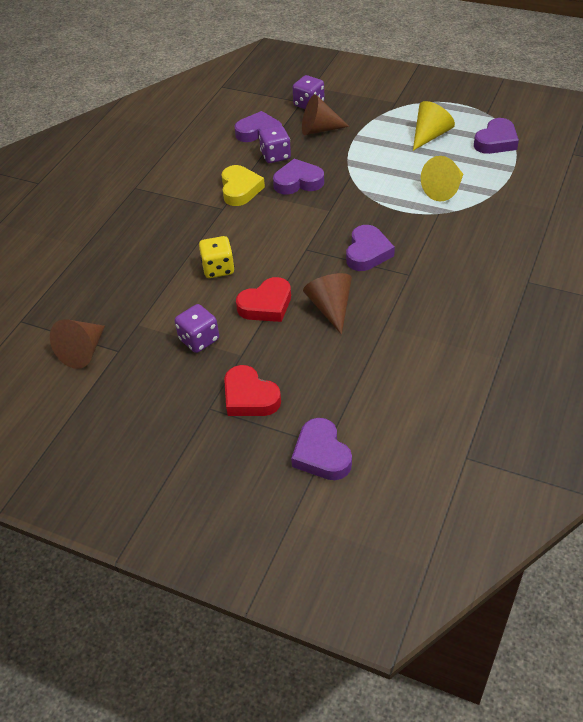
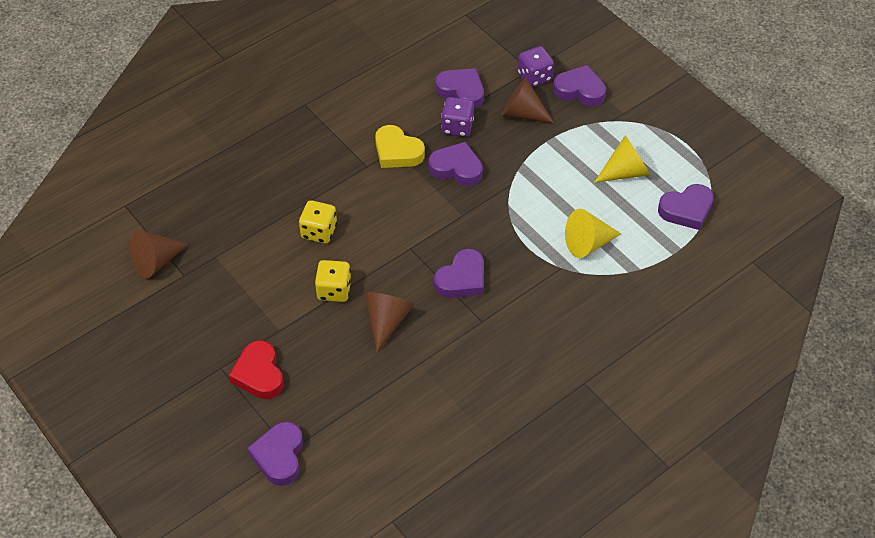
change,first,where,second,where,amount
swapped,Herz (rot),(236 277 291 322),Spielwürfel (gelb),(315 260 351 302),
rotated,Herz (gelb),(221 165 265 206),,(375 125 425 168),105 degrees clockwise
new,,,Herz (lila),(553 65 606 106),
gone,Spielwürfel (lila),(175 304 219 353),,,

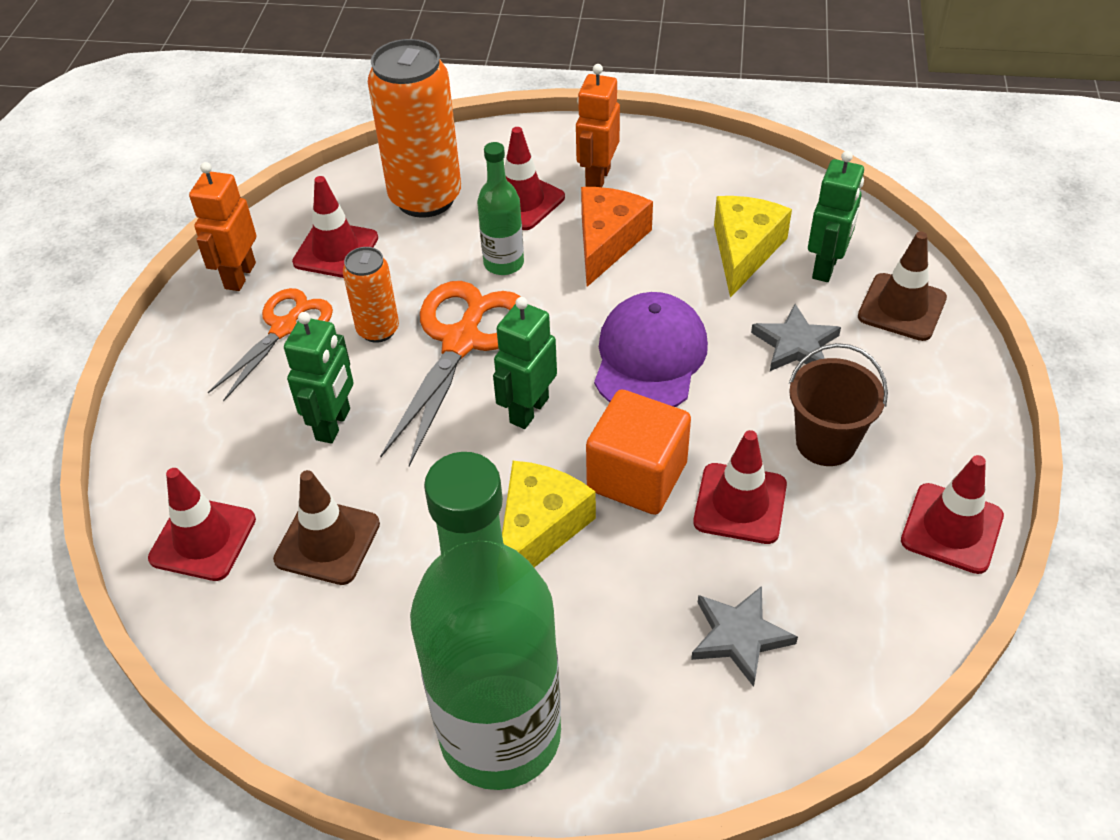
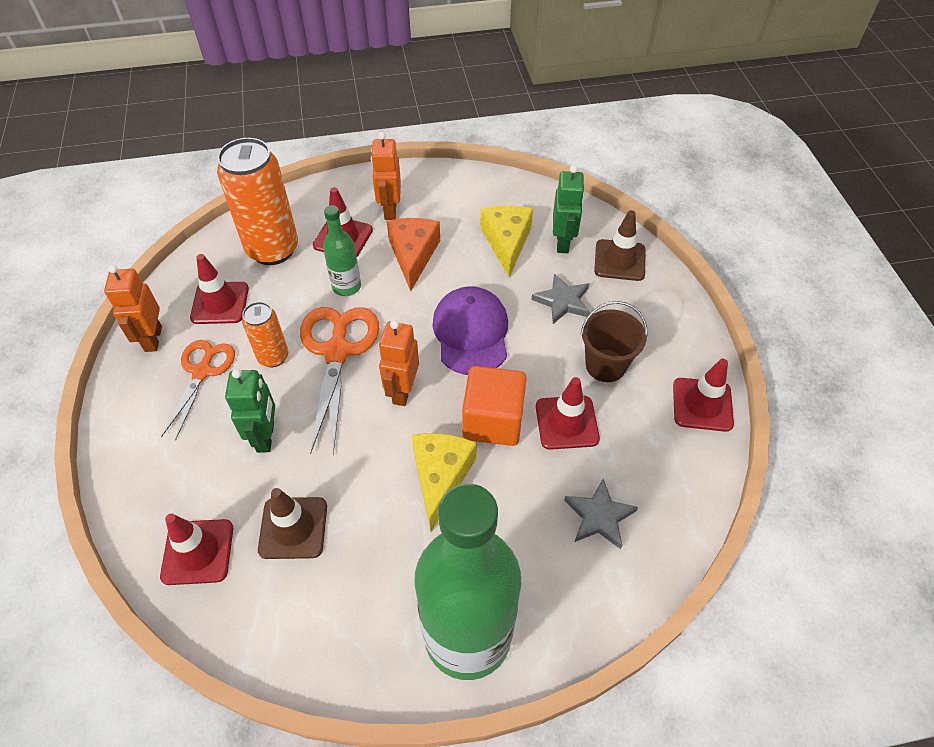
change,first,where,second,where,amount
repainted,Roboter (grün),(493 297 557 429),Roboter (orange),(379 320 419 406),

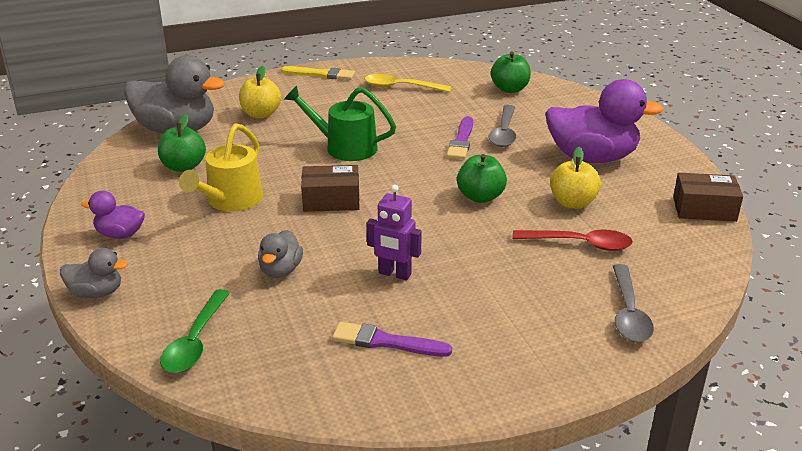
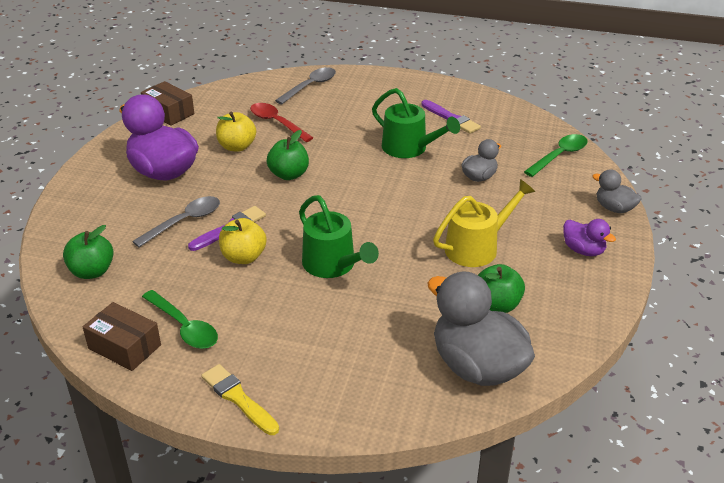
change,first,where,second,where,amount
shifted,Schachtel (braun),(301 165 360 212),,(83 302 161 371),
repainted,Löffel (gelb),(364 74 452 92),Löffel (grün),(142 290 218 349),
shifted,Apfel (gelb),(239 66 281 118),,(219 218 266 264),
swapped,Roboter (lila),(367 185 422 280),Gießkanne (grün),(372 88 460 158),

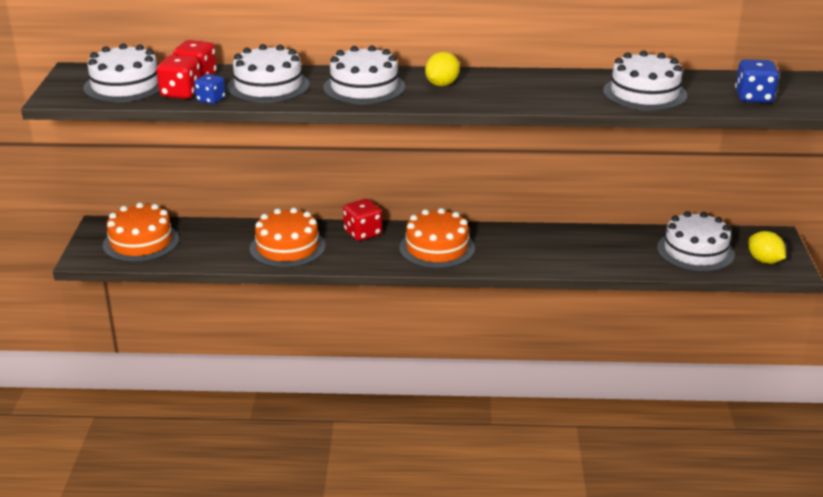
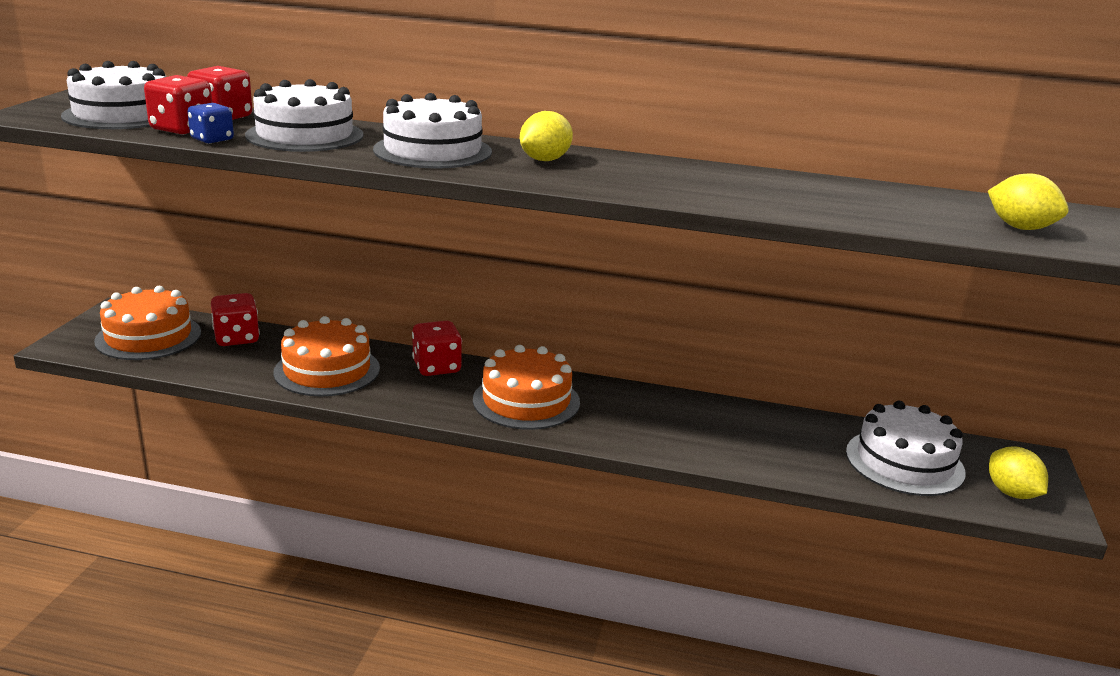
change,first,where,second,where,amount
new,,,Spielwürfel (rot),(211 293 260 346),
swapped,Spielwürfel (blau),(735 59 779 103),Zitrone (gelb),(988 174 1069 230),
gone,Kuchen (weiß),(603 50 687 111),,,

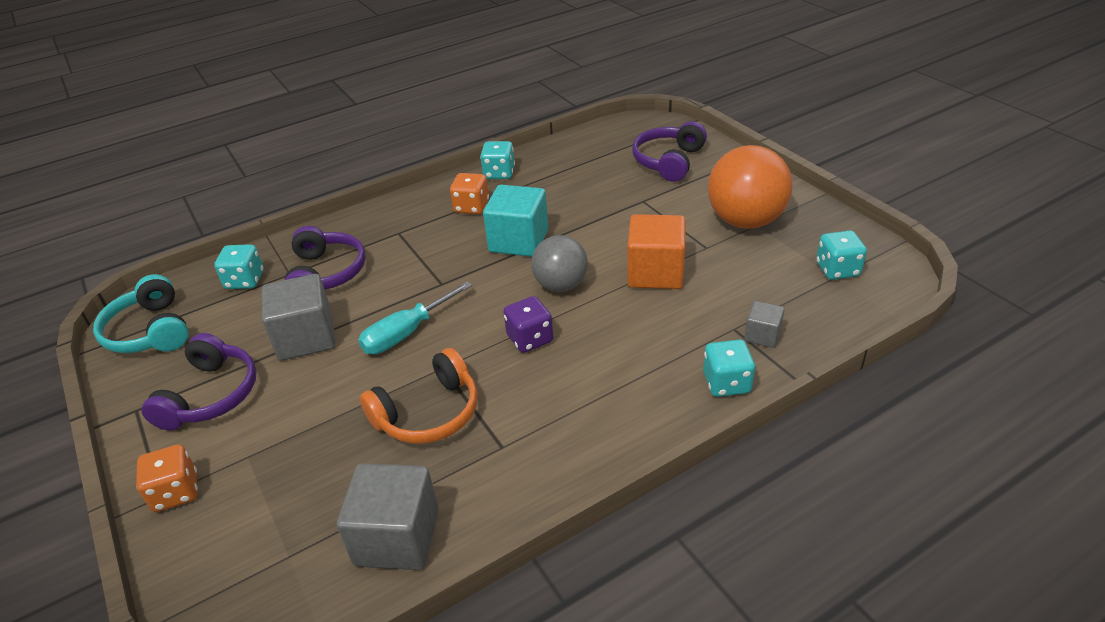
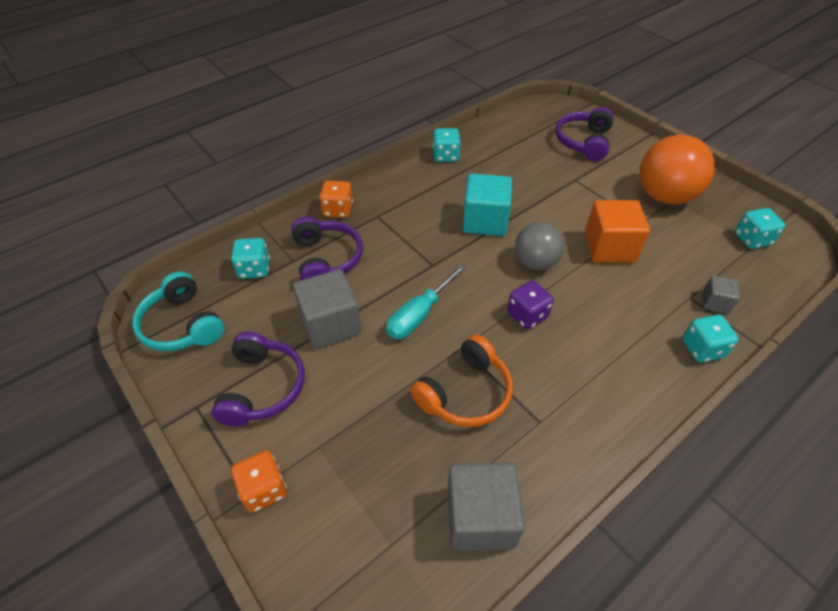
change,first,where,second,where,amount
shifted,Spielwürfel (orange),(450 173 489 214),,(319 181 353 218),

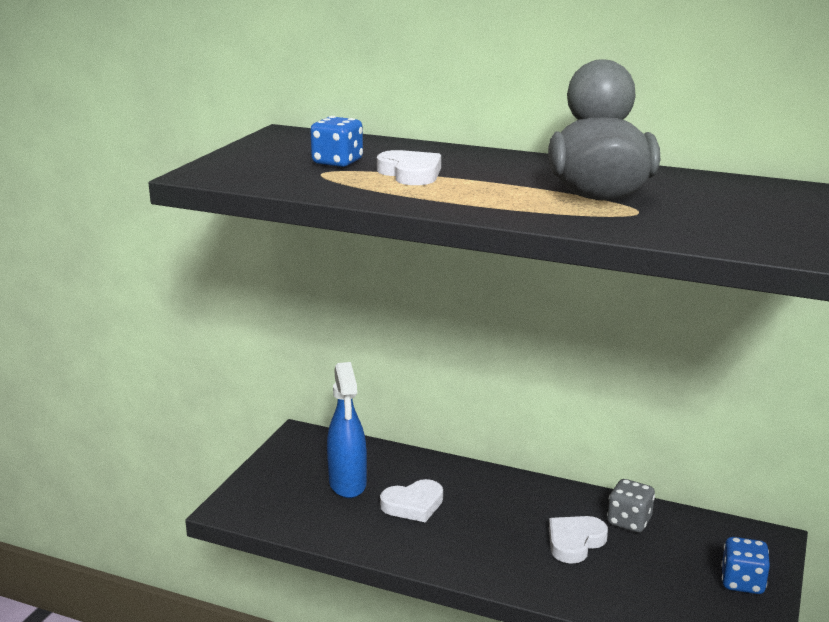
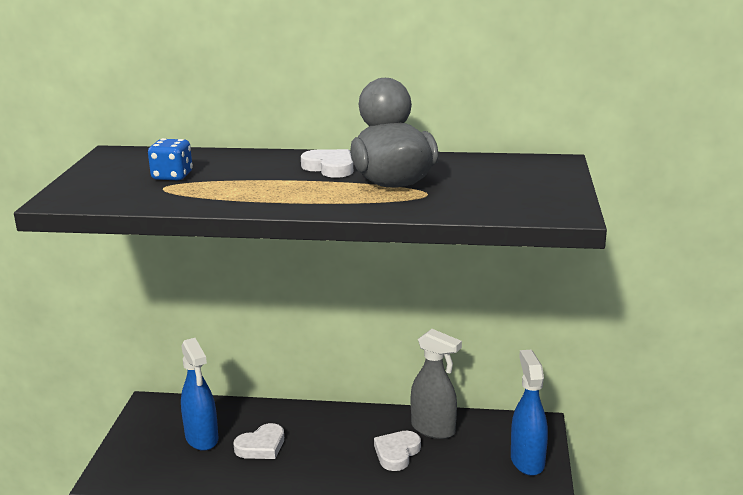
change,first,where,second,where,amount
shifted,Herz (weiß),(377 150 441 185),,(301 149 353 178),
swapped,Spielwürfel (grau),(607 479 655 533),Sprühflasche (grau),(411 329 462 439),
swapped,Spielwürfel (blau),(721 537 770 594),Sprühflasche (blau),(511 350 548 476),

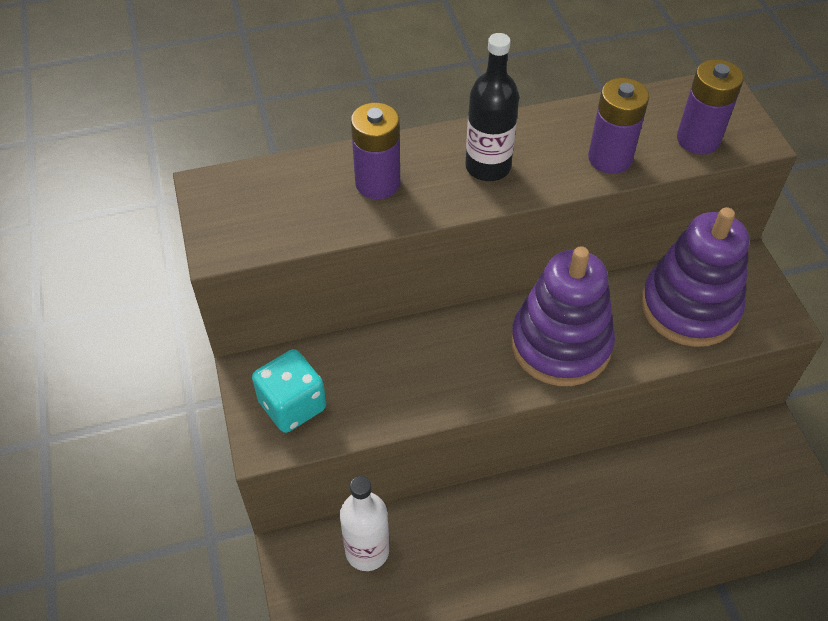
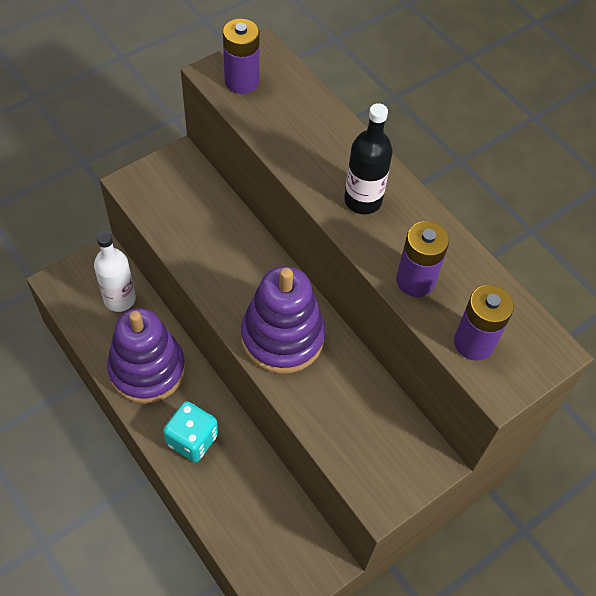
change,first,where,second,where,amount
shifted,Stapelspielzeug (lila),(641 207 749 347),,(107 308 185 404),
shifted,Spielwürfel (türkis),(252 349 327 433),,(163 401 218 462),
shifted,Batterie (lila),(351 102 400 199),,(223 19 260 94),

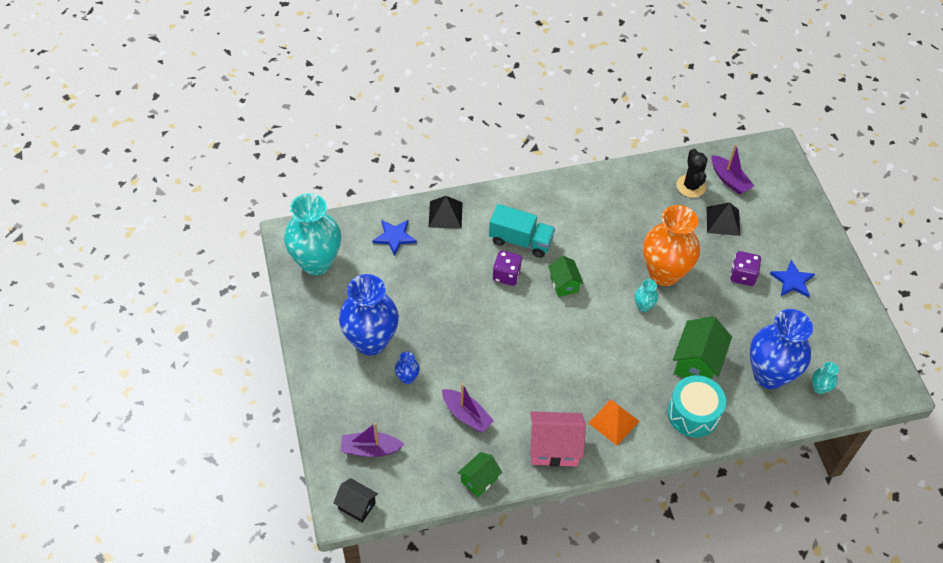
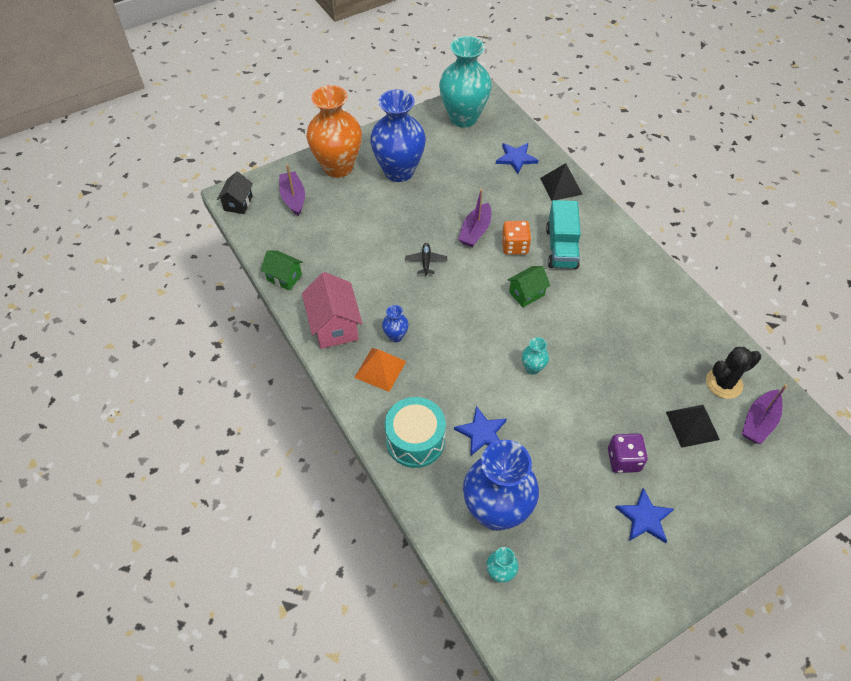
change,first,where,second,where,amount
shifted,Vase (orange),(643 205 700 286),,(307 85 362 178),
shifted,Vase (blau),(395 351 420 384),,(382 305 409 342),
new,,,Flugzeug (schwarz),(405 243 447 276),
swapped,Haus (grün),(673 316 732 379),Stern (blau),(454 406 507 456),
shifted,Boot (lila),(442 383 494 433),,(458 189 491 247),
repainted,Spielwürfel (lila),(493 250 522 286),Spielwürfel (orange),(502 221 531 255),

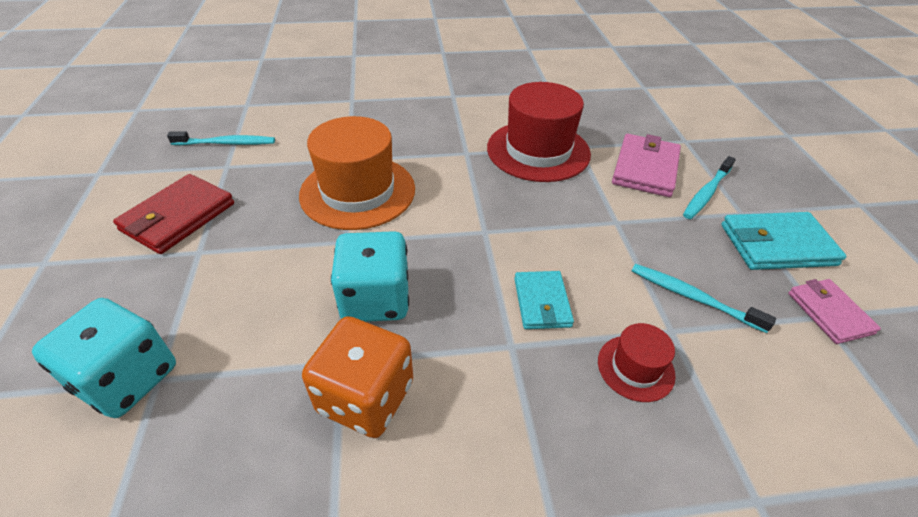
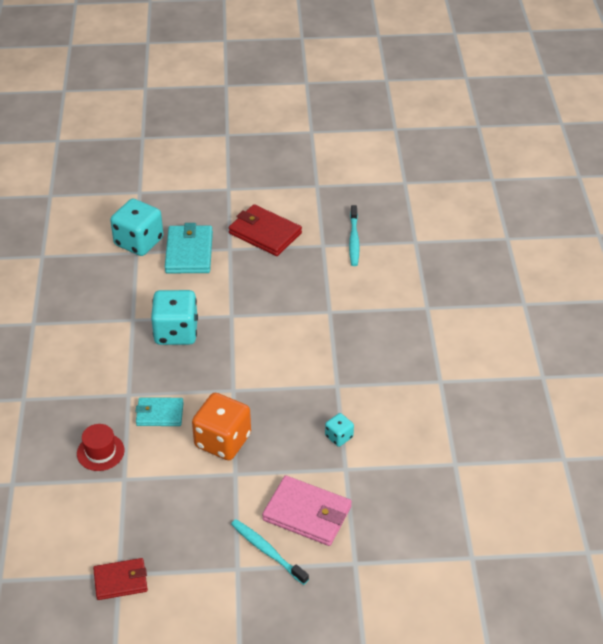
change,first,where,second,where,amount
repainted,Geldbörse (rosa),(788 279 881 344),Geldbörse (rot),(93 558 148 600),
shifted,Geldbörse (türkis),(721 212 847 270),,(165 223 213 273),
shifted,Spielwürfel (orange),(302 316 413 438),,(192 393 251 460),
swapped,Hut (rot),(487 82 591 182),Spielwürfel (türkis),(325 413 354 447),
gone,Hut (orange),(299 116 415 230),,,
gone,Zahnbürste (türkis),(632 264 776 333),,,

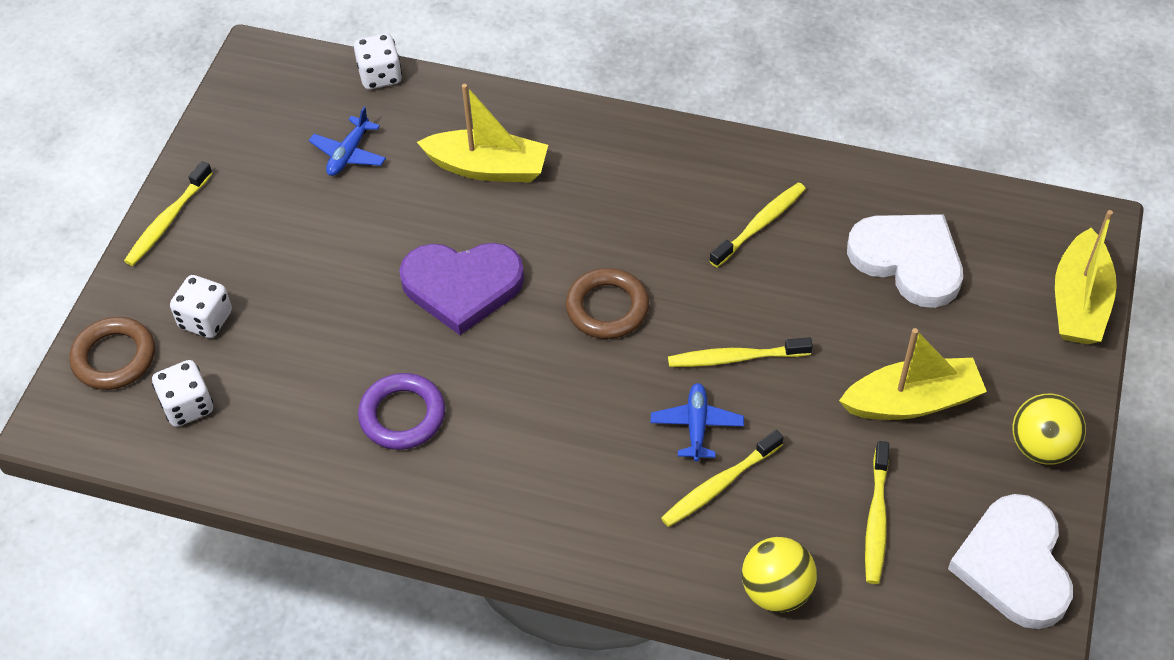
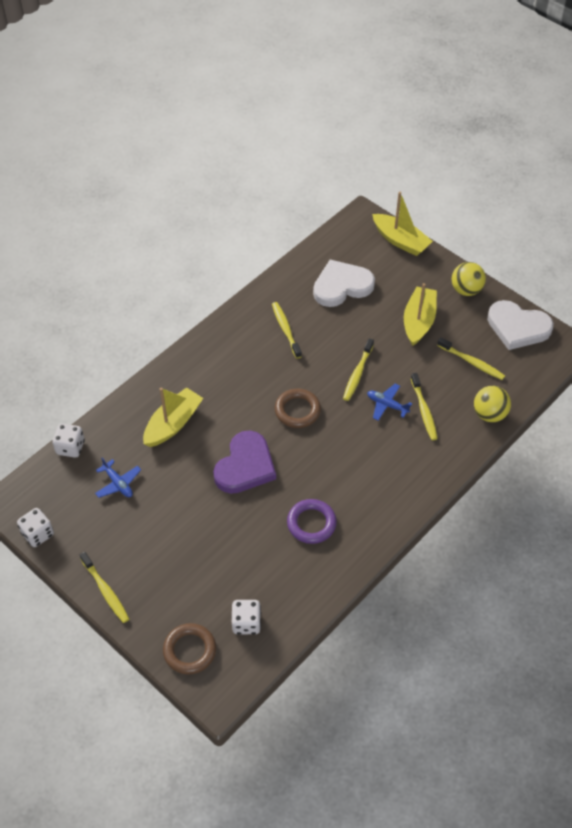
change,first,where,second,where,amount
shifted,Spielwürfel (weiß),(170 275 232 338),,(17 508 54 547),

